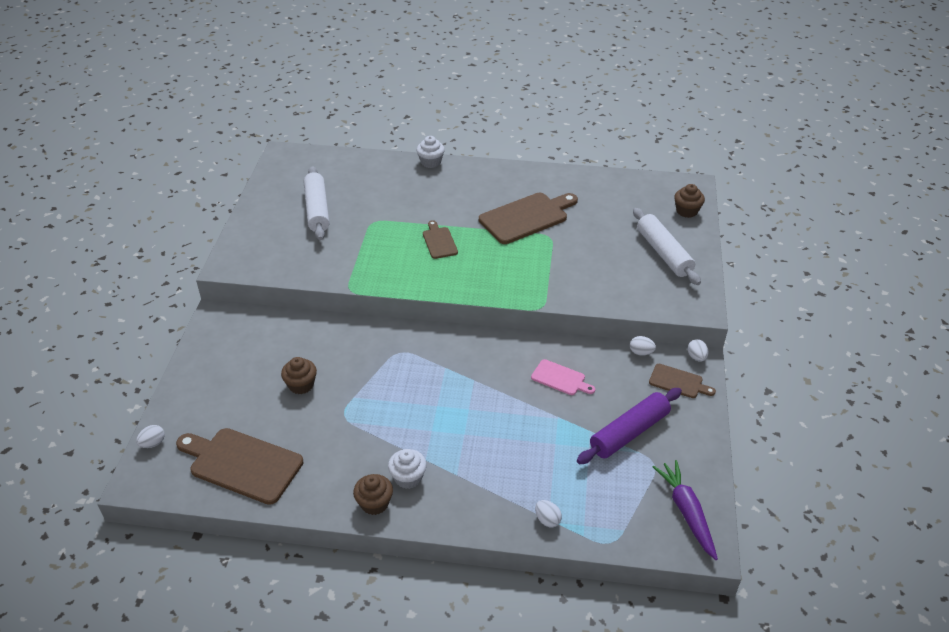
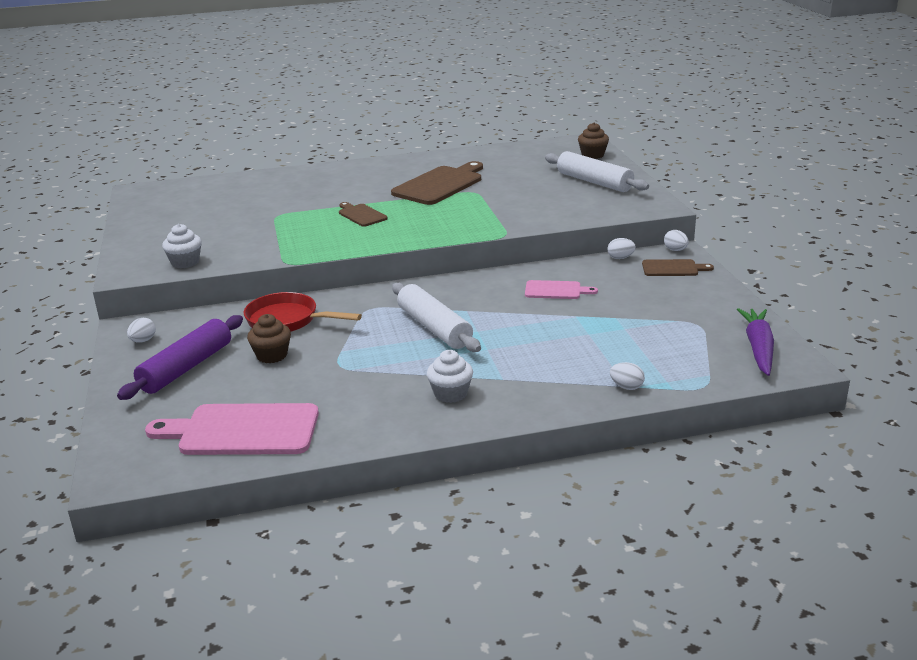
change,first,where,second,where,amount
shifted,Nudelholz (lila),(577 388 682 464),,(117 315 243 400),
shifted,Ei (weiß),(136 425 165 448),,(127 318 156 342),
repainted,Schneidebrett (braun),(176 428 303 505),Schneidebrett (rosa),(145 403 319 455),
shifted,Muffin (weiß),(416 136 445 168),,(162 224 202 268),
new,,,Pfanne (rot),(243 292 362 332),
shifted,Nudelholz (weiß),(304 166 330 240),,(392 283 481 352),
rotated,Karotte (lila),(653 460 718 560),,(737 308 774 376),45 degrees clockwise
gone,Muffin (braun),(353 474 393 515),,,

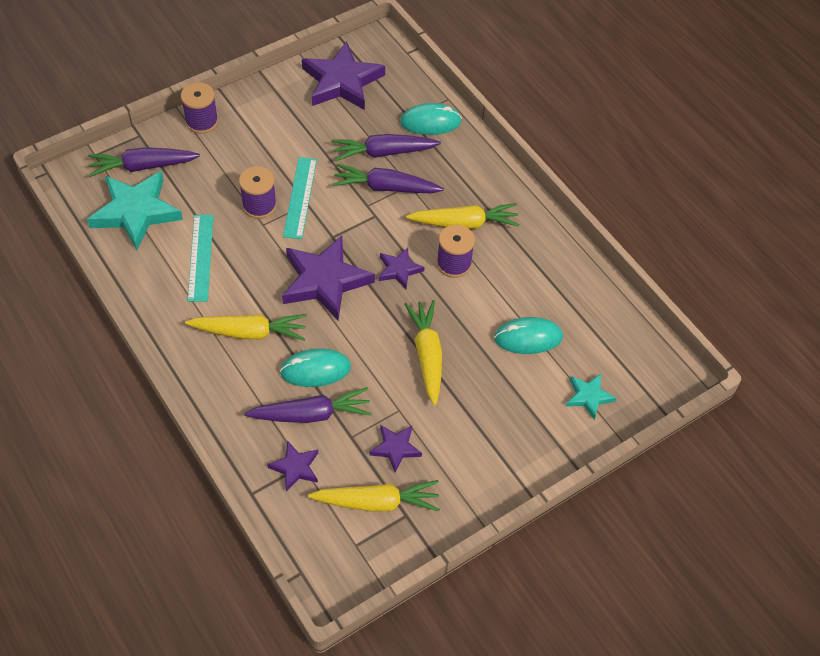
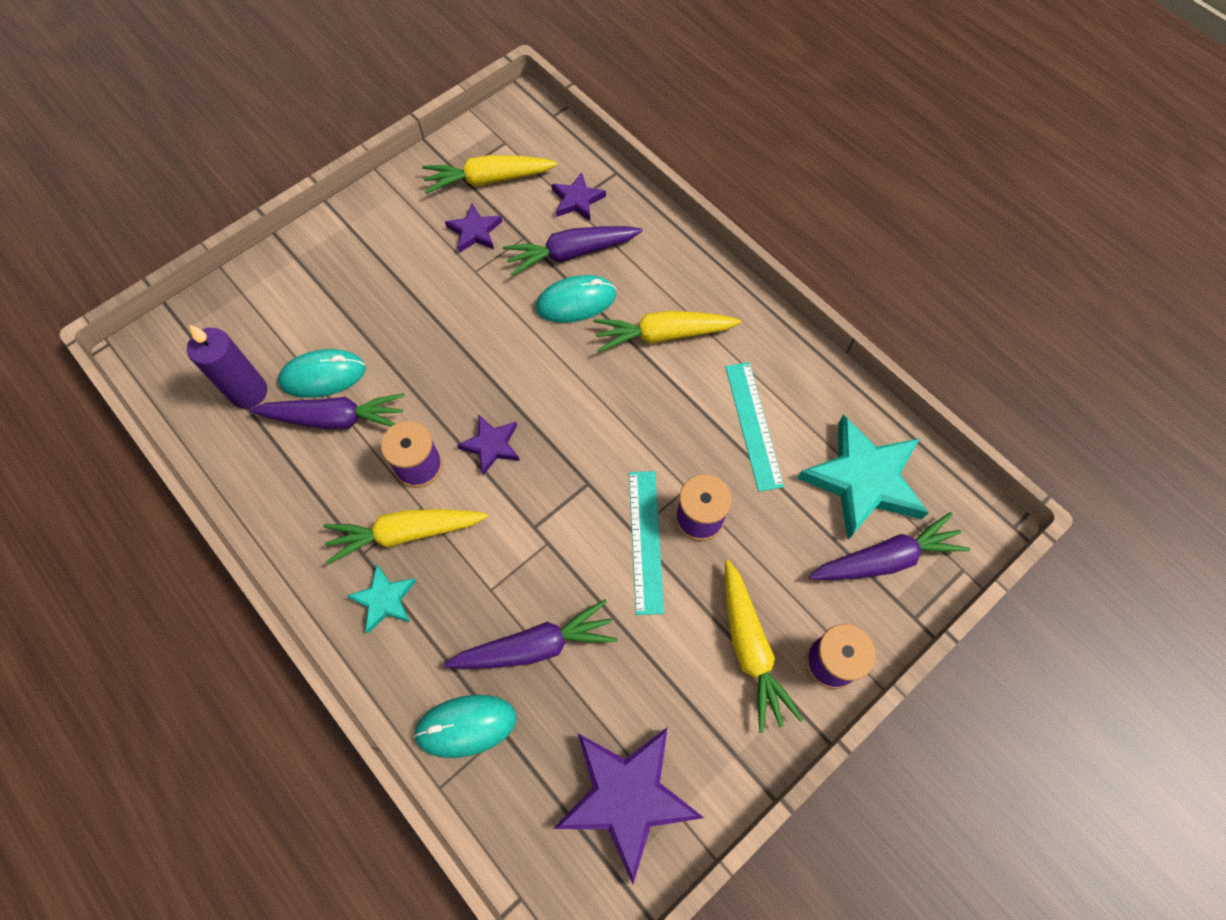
change,first,where,second,where,amount
new,,,Kerze (lila),(187 324 267 409),
shifted,Karotte (lila),(332 164 444 193),,(250 393 405 429),
shifted,Stern (türkis),(566 374 616 420),,(347 564 416 633),
shifted,Karotte (gelb),(405 300 442 406),,(725 560 803 733),
gone,Stern (lila),(282 236 375 320),,,

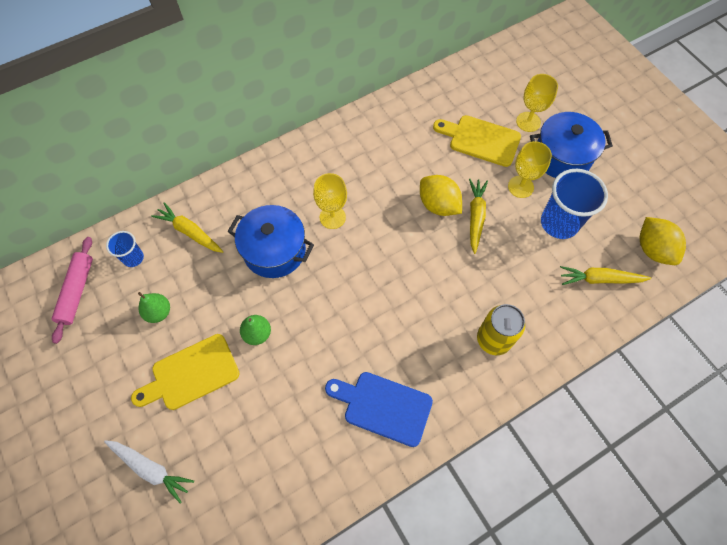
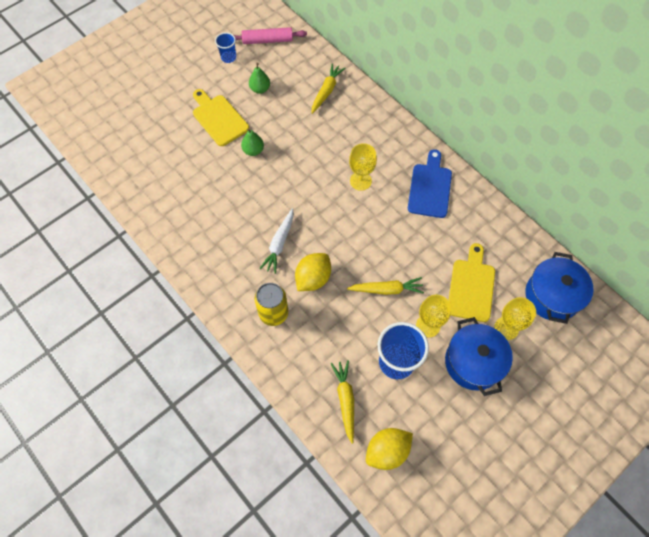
change,first,where,second,where,amount
shifted,Becher (blau),(106 231 144 267),,(215 32 236 63),
shifted,Karotte (weiß),(104 440 194 504),,(259 208 294 274),
shifted,Zitrone (gelb),(420 175 462 216),,(295 253 331 291),
shifted,Schneidebrett (blau),(325 372 433 447),,(408 149 452 218),
shifted,Kochtopf (blau),(227 205 314 278),,(525 252 594 324),

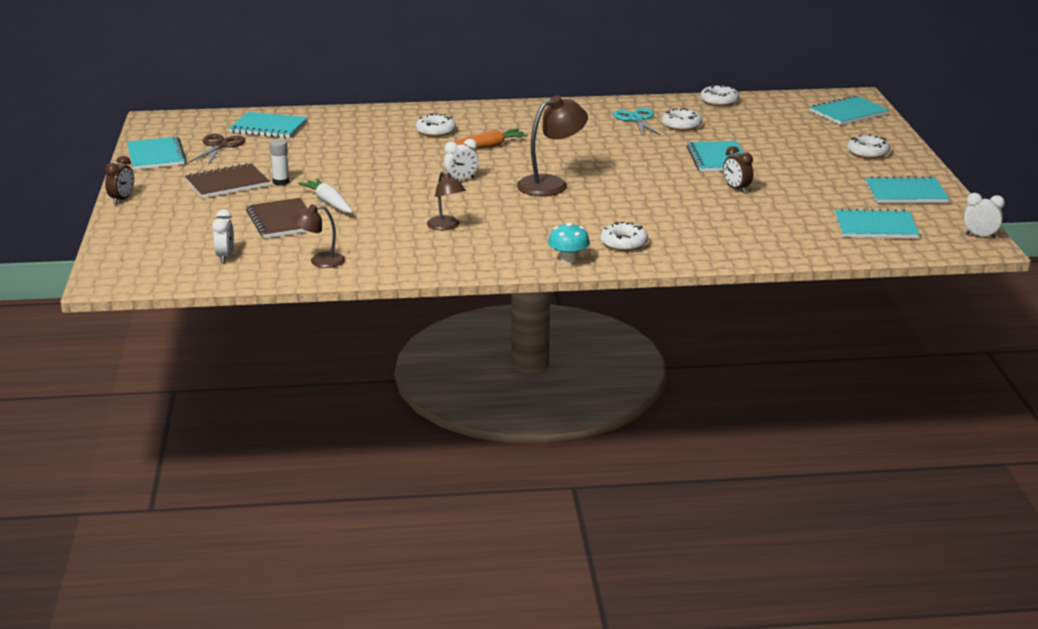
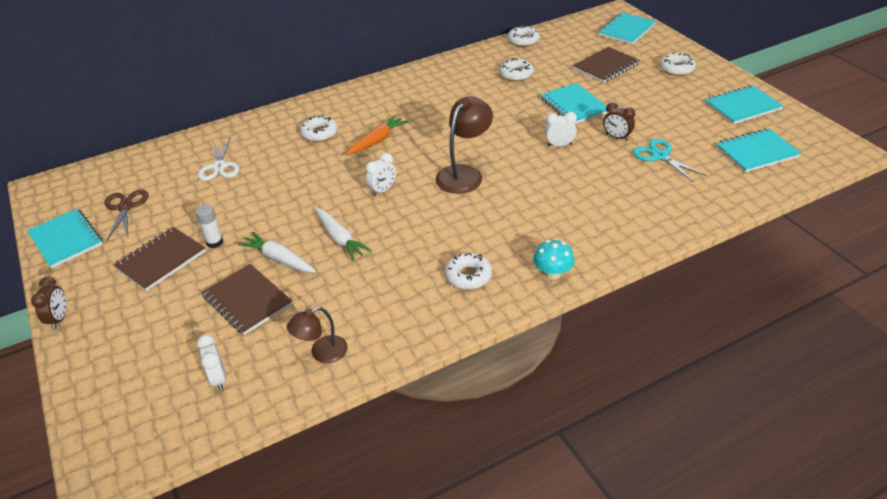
change,first,where,second,where,amount
new,,,Schere (weiß),(198 137 239 181),
new,,,Karotte (weiß),(315 208 372 261),
shifted,Donut (weiß),(600 222 648 251),,(445 253 492 290),
shifted,Wecker (weiß),(964 193 1005 238),,(545 112 577 147),
new,,,Notizbuch (braun),(573 47 640 83),
shifted,Schere (türkis),(613 108 661 136),,(633 139 707 182),
gone,Notizbuch (türkis),(229 112 308 138),,,
gone,Lampe (braun),(427 171 466 230),,,

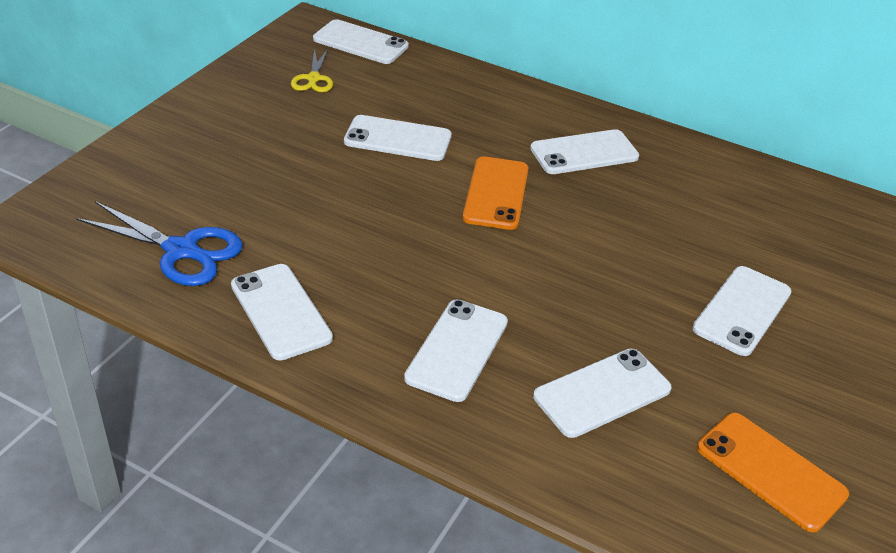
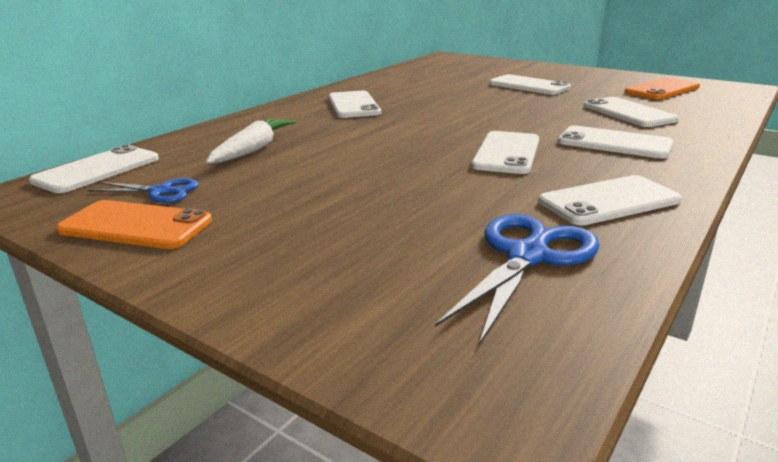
change,first,where,second,where,amount
shifted,Handy (orange),(463 156 529 230),,(56 200 212 249),
repainted,Schere (gelb),(291 48 333 92),Schere (blau),(87 178 199 203),
new,,,Karotte (weiß),(206 118 296 164),
shifted,Handy (weiß),(344 115 452 161),,(471 131 539 174),

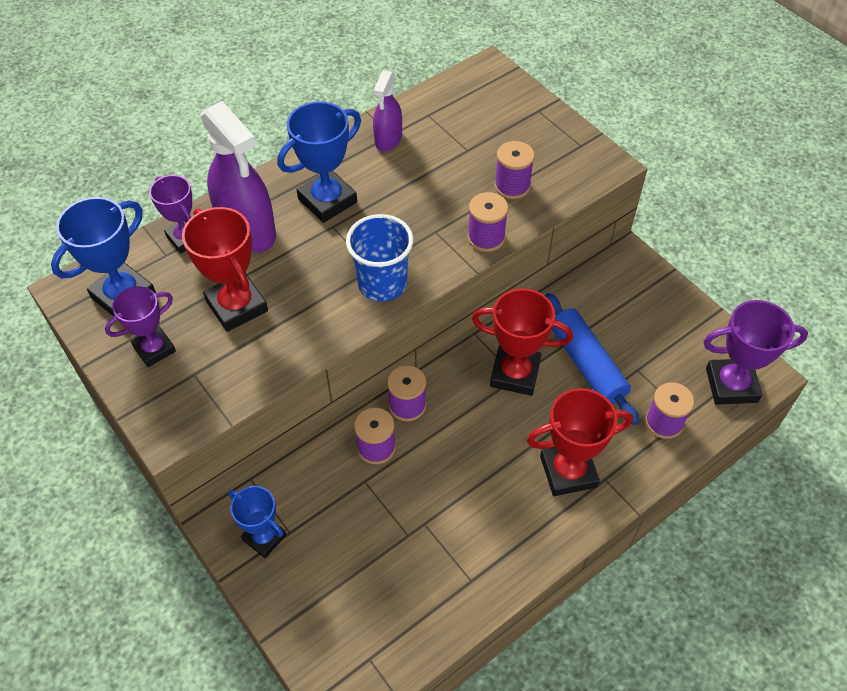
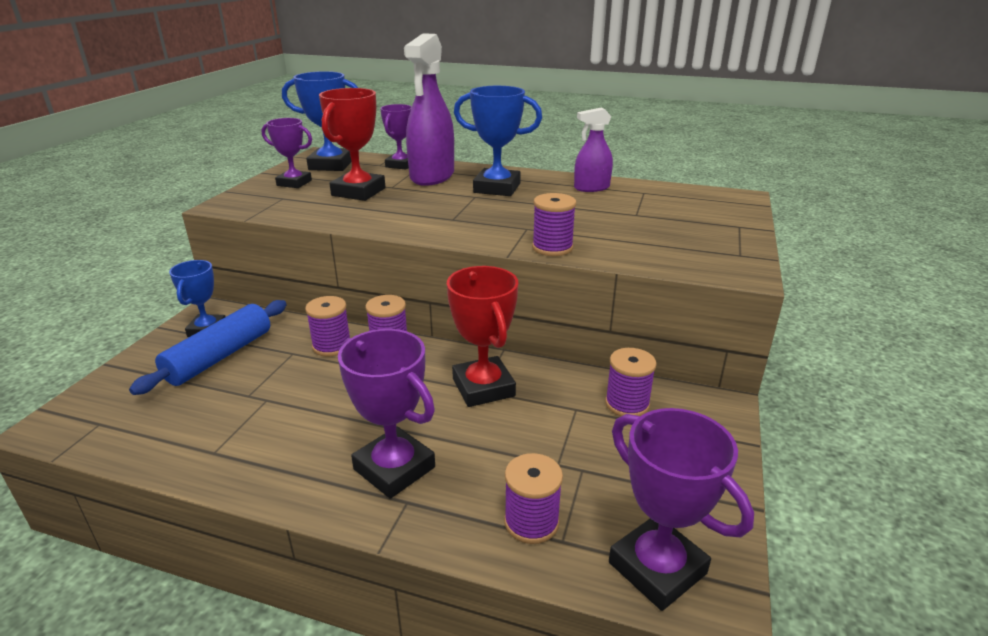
change,first,where,second,where,amount
shifted,Nudelholz (blau),(544 293 639 425),,(129 300 287 395),
repainted,Pokal (rot),(527 388 633 496),Pokal (lila),(338 329 435 499),
shifted,Garnrolle (lila),(494 141 535 199),,(605 348 657 416),
gone,Becher (blau),(346 214 414 302),,,

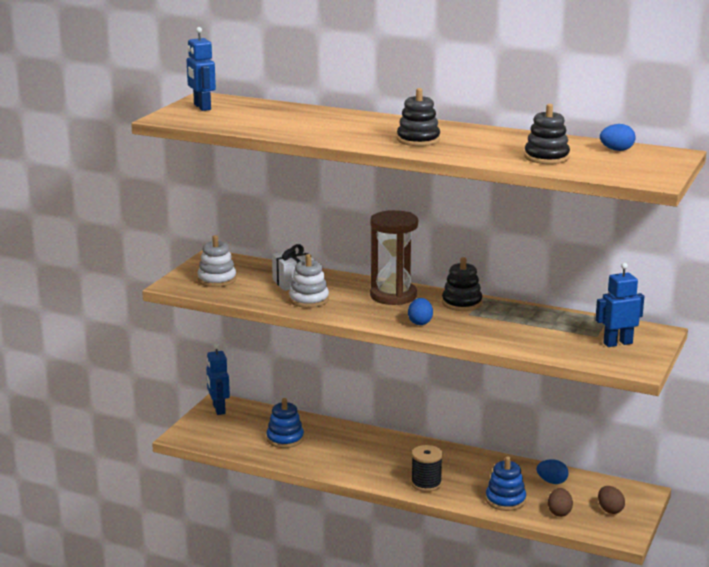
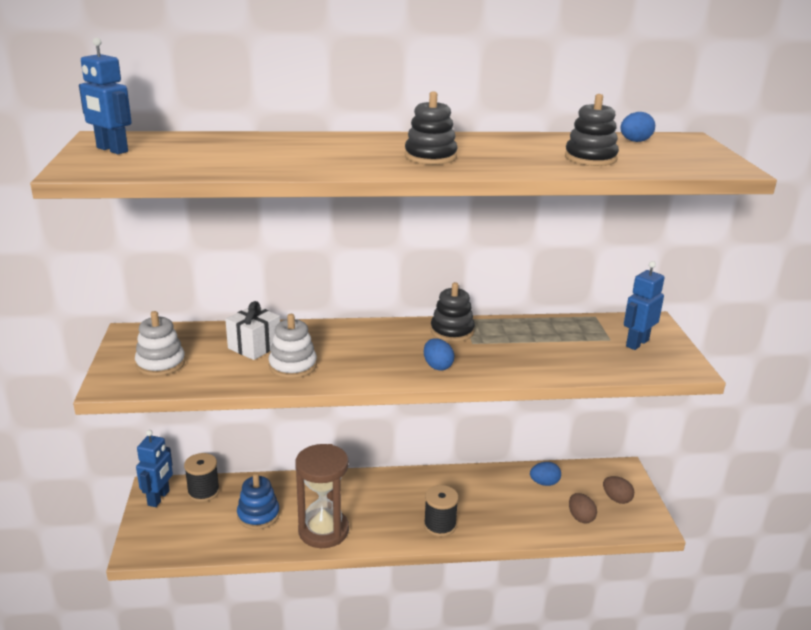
change,first,where,second,where,amount
rotated,Roboter (blau),(206 344 230 415),,(136 430 173 507),120 degrees counterclockwise
new,,,Garnrolle (schwarz),(184 453 220 502),
shifted,Sanduhr (braun),(370 210 418 305),,(295 444 349 548),
gone,Stapelspielzeug (blau),(485 456 526 511),,,

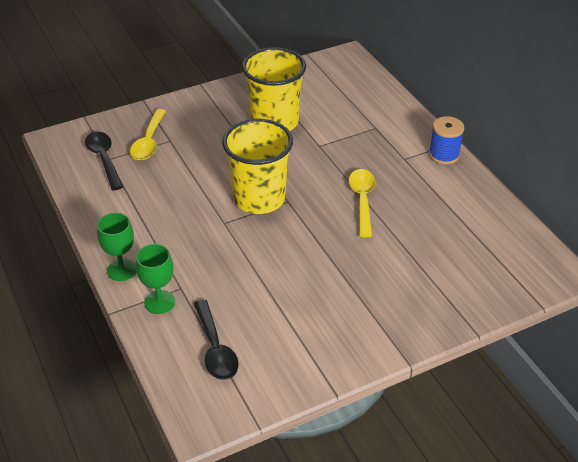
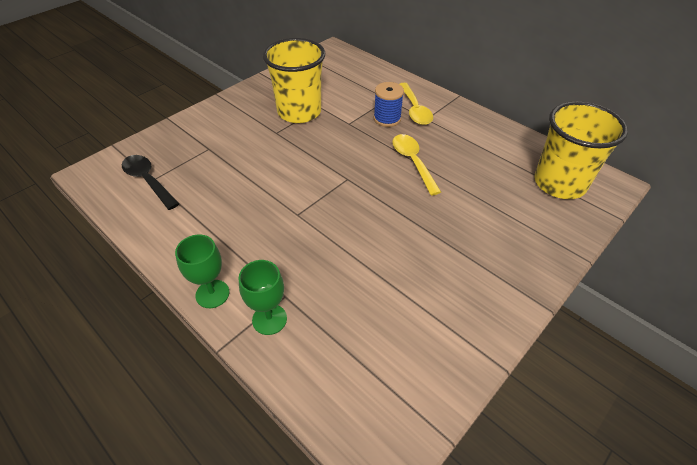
change,first,where,second,where,amount
shifted,Garnrolle (blau),(429 116 464 165),,(374 82 404 127),
shifted,Löffel (gelb),(130 109 166 161),,(400 83 433 125),
shifted,Becher (gelb),(222 119 293 214),,(534 101 628 199),
gone,Löffel (schwarz),(194 300 239 380),,,

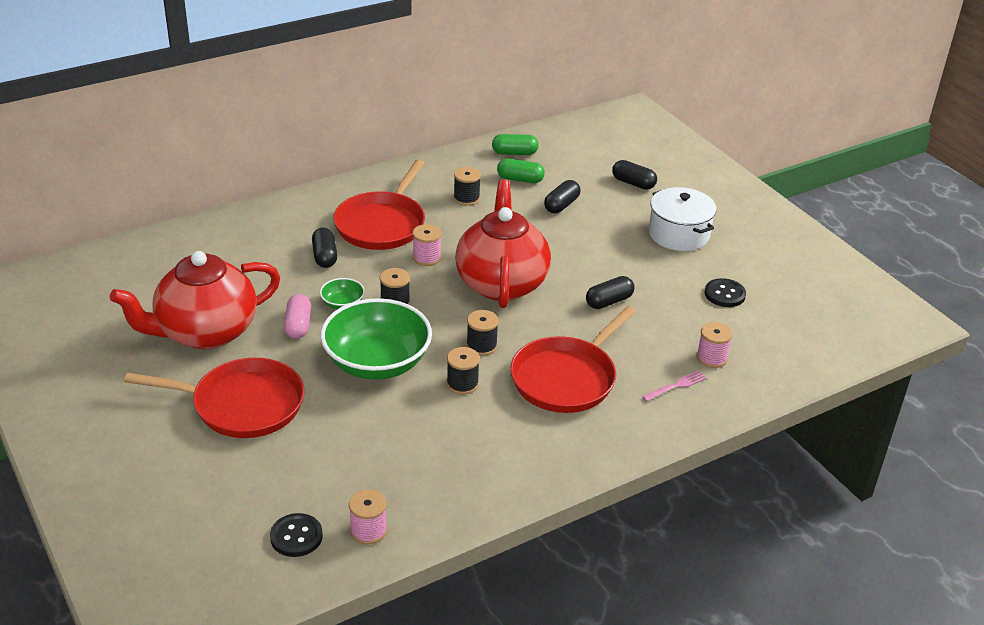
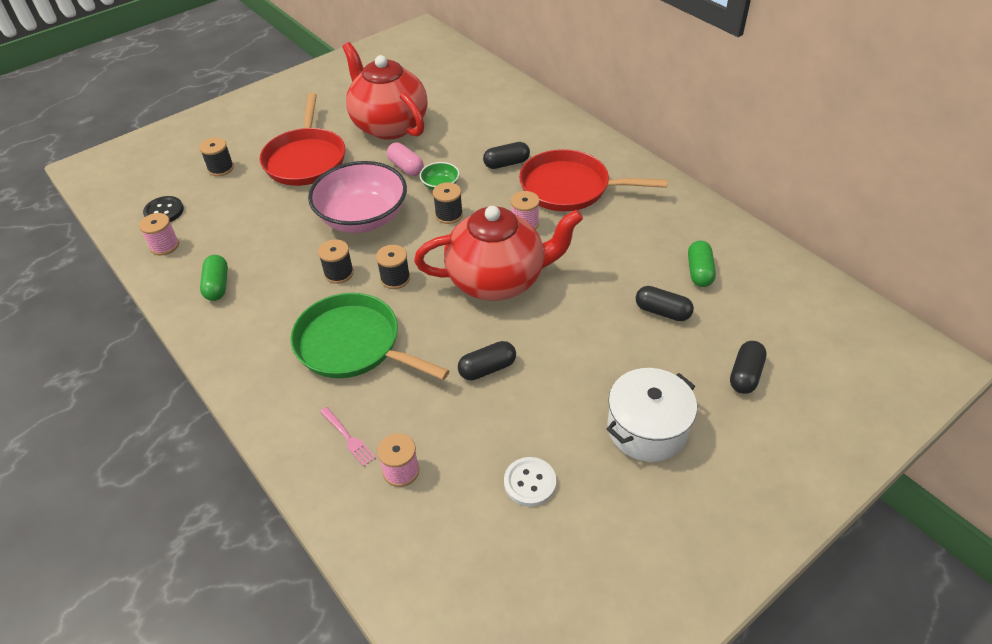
change,first,where,second,where,amount
shifted,Garnrolle (schwarz),(454 167 481 206),,(199 137 234 176),
shifted,Kapsel (grün),(492 134 539 155),,(200 255 228 301),
repainted,Pfanne (rot),(510 306 636 413),Pfanne (grün),(290 293 449 380),
repainted,Schüssel (grün),(320 298 432 380),Schüssel (rosa),(308 161 407 233),
rotated,Kapsel (rosa),(284 294 311 339),,(387 143 424 176),60 degrees clockwise
rotated,Kapsel (schwarz),(586 276 635 309),,(458 341 516 380),75 degrees counterclockwise
repainted,Knopf (schwarz),(704 278 746 307),Knopf (weiß),(504 457 556 507),

